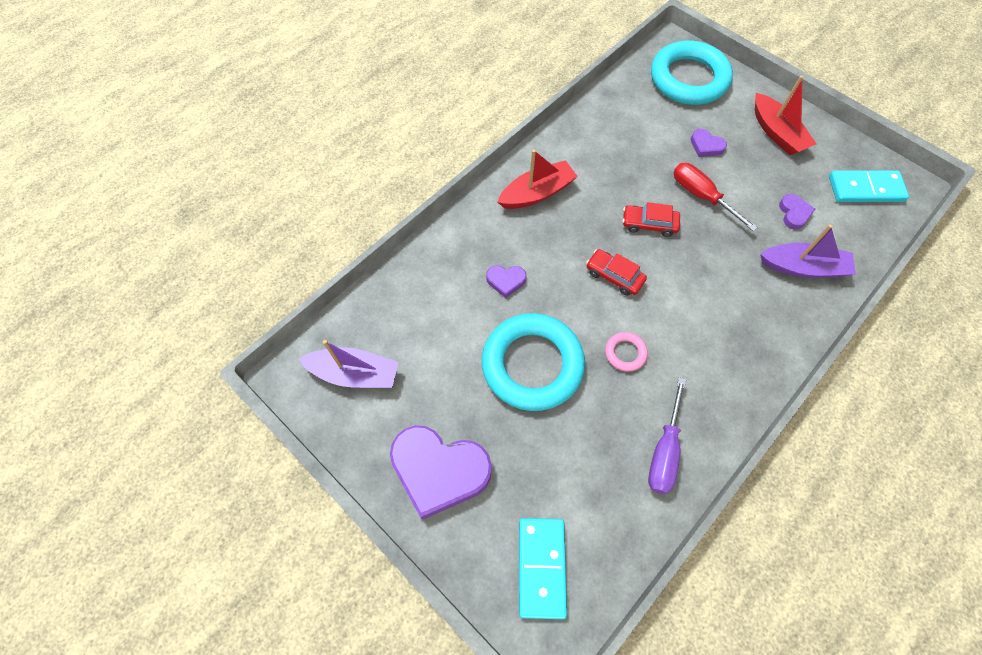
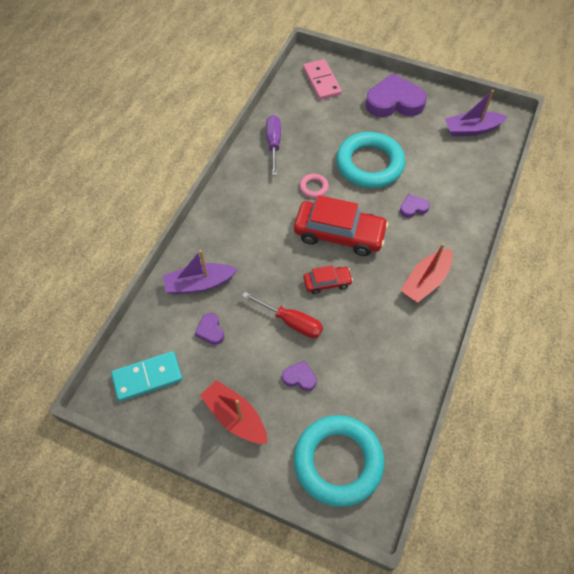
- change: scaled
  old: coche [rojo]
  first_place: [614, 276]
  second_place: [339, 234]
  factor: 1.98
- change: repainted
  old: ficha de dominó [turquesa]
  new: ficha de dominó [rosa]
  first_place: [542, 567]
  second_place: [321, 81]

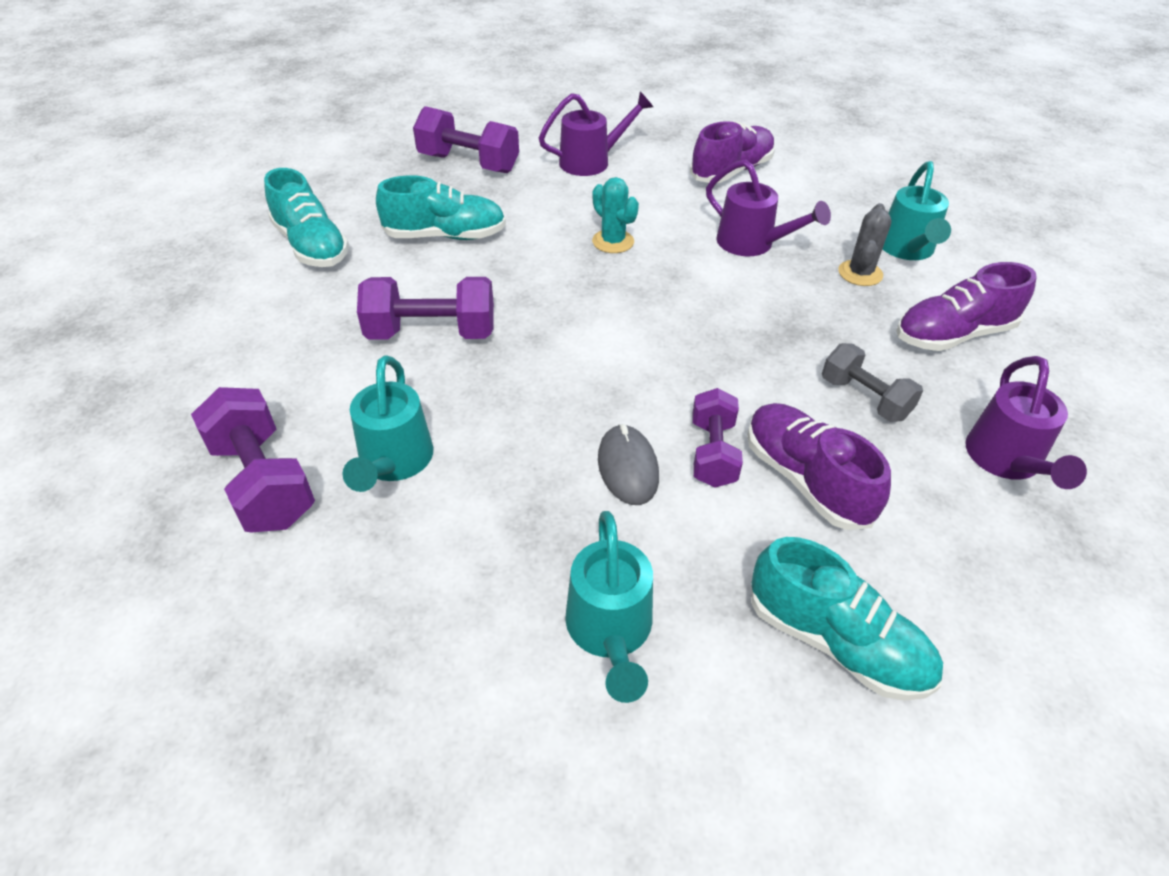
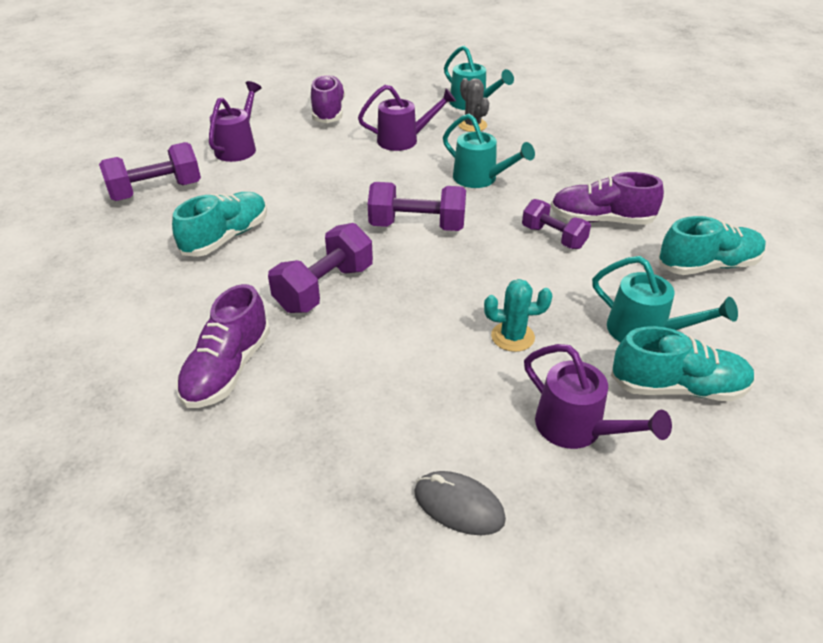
- change: shifted
  old: zapato [turquesa]
  first_place: [311, 246]
  second_place: [677, 388]
- change: shifted
  old: cactus [turquesa]
  first_place: [613, 241]
  second_place: [512, 337]
- change: shifted
  old: zapato [morado]
  first_place: [953, 335]
  second_place: [227, 369]
- change: gone
  old: mancuerna [gris]
  first_place: [864, 398]
- change: shifted
  old: regadera [turquesa]
  first_place: [393, 463]
  second_place: [480, 179]
- change: shifted
  old: regadera [morado]
  first_place: [1006, 461]
  second_place: [577, 429]
- change: shifted
  old: mancuerna [morado]
  first_place: [263, 482]
  second_place: [417, 226]
- change: shifted
  old: ratón [gris]
  first_place: [627, 468]
  second_place: [459, 506]

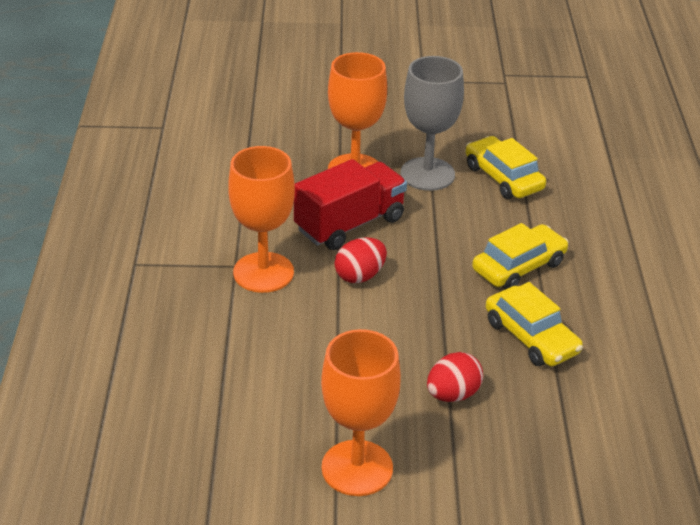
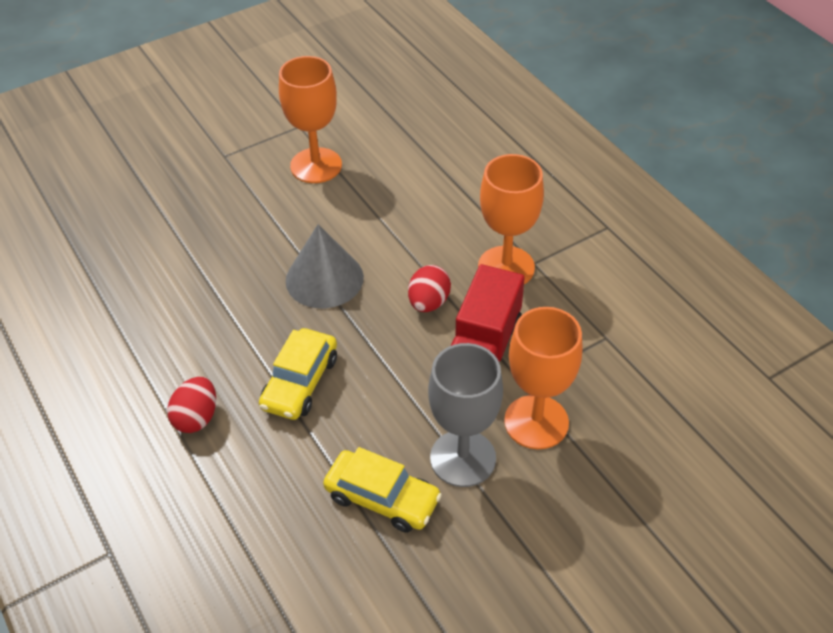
- change: gone
  old: coche [amarillo]
  first_place: [531, 337]
- change: shifted
  old: huevo [rojo]
  first_place: [453, 394]
  second_place: [196, 418]
- change: new
  new: cono [gris]
  second_place: [324, 279]

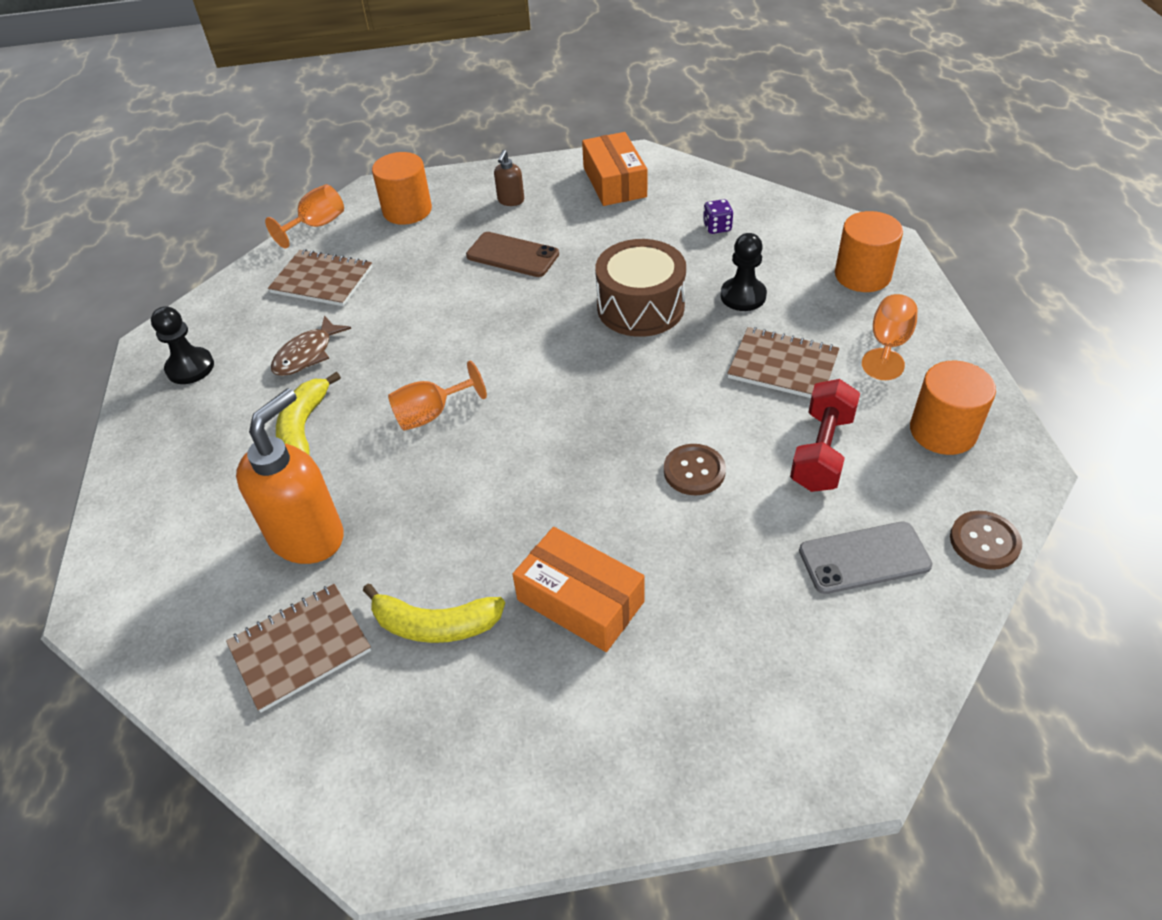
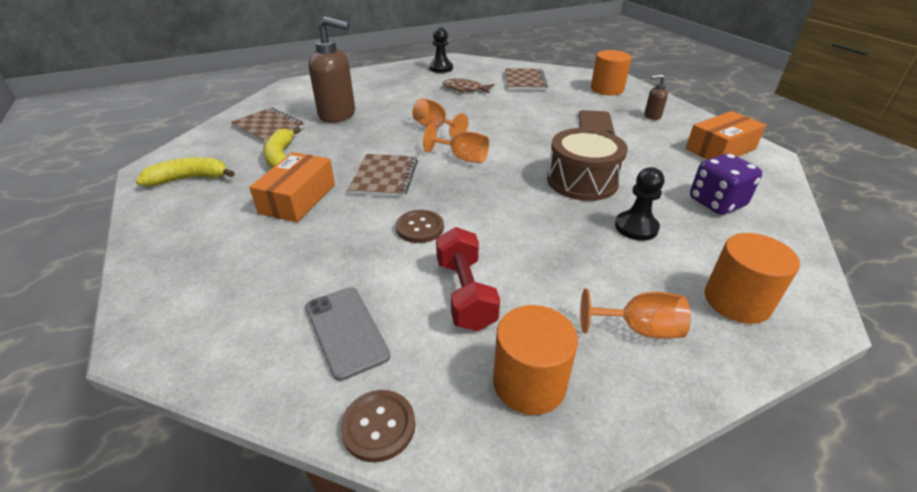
- change: shifted
  old: copa [naranja]
  first_place: [317, 225]
  second_place: [462, 158]
- change: scaled
  old: dado [morado]
  first_place: [717, 227]
  second_place: [716, 203]
  factor: 1.87
- change: shifted
  old: cuaderno [marrón]
  first_place: [783, 366]
  second_place: [384, 177]
- change: shifted
  old: plátano [amarillo]
  first_place: [304, 428]
  second_place: [189, 179]
- change: rotated
  old: mancuerna [rojo]
  first_place: [822, 451]
  second_place: [465, 293]
  degrees: 75
- change: repainted
  old: dispensador de jabón [naranja]
  new: dispensador de jabón [marrón]
  first_place: [308, 536]
  second_place: [338, 115]

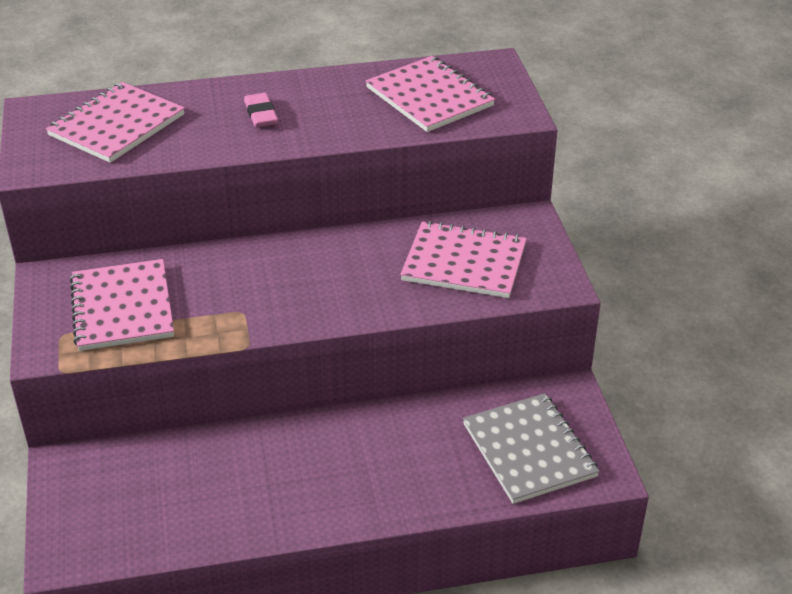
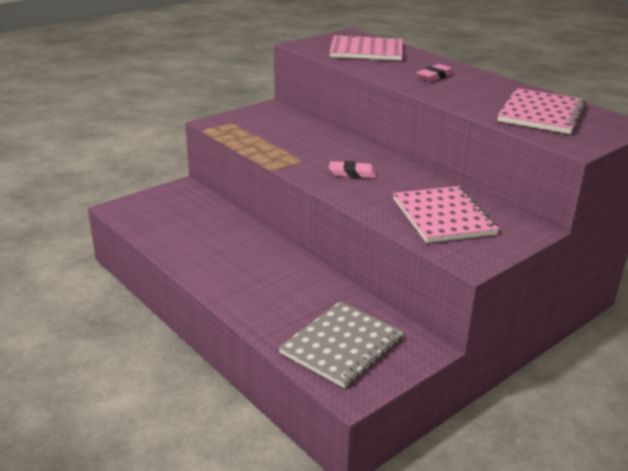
- change: gone
  old: cuaderno [rosa]
  first_place: [122, 307]
- change: new
  new: goma de borrar [rosa]
  second_place: [352, 173]

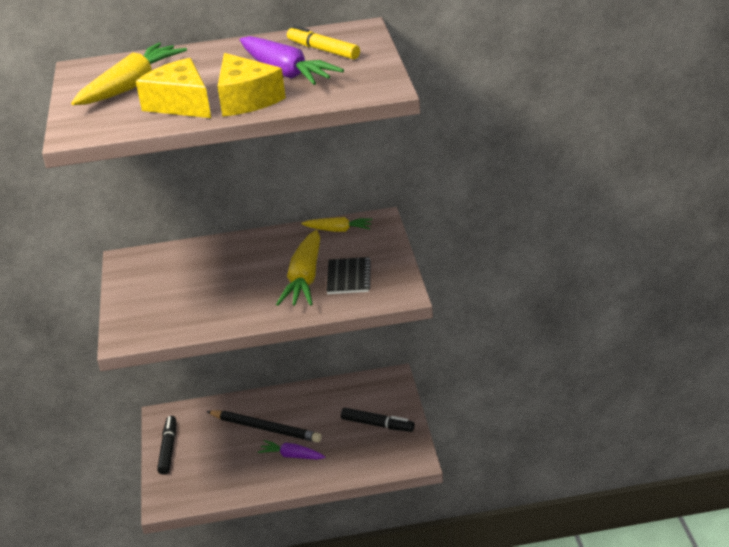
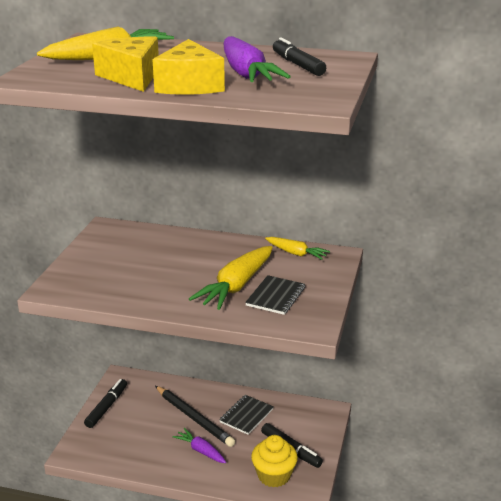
- change: repainted
  old: rotulador [amarillo]
  new: rotulador [negro]
  first_place: [323, 50]
  second_place: [297, 65]
- change: new
  new: cuaderno [negro]
  second_place: [246, 416]
- change: new
  new: magdalena [amarillo]
  second_place: [274, 475]

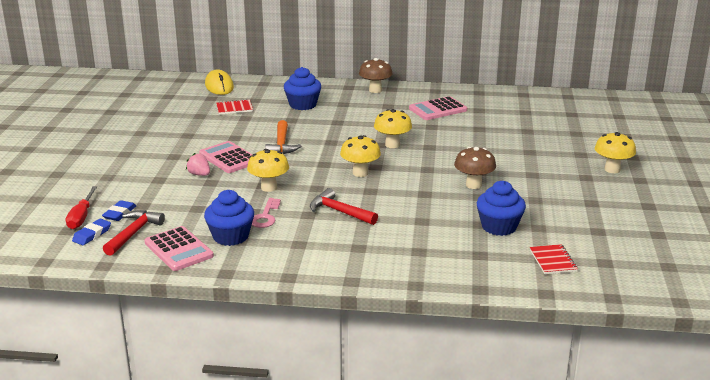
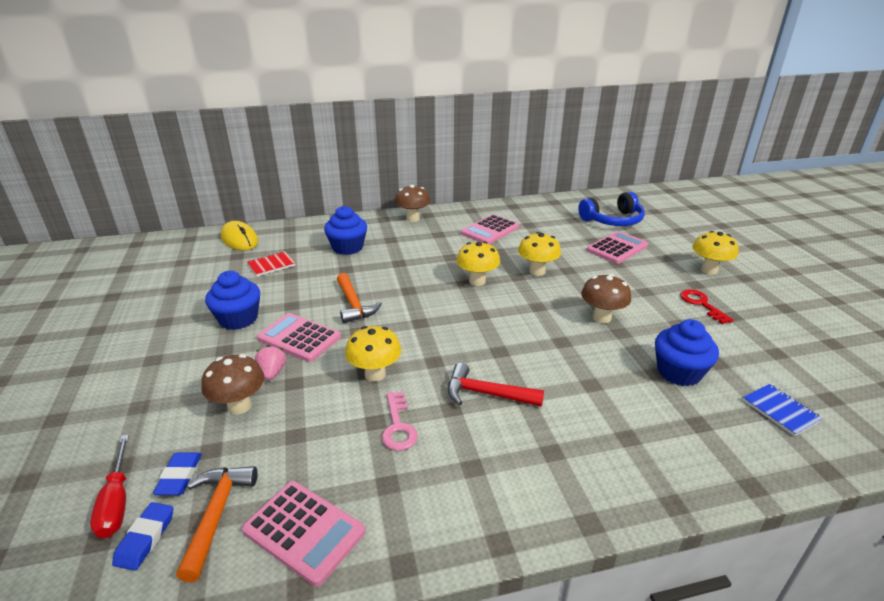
- change: shifted
  old: seta [amarillo]
  first_place: [360, 173]
  second_place: [537, 271]
- change: rotated
  old: fresa [rosa]
  first_place: [199, 174]
  second_place: [272, 373]
  degrees: 60
- change: shifted
  old: magdalena [azul]
  first_place: [231, 236]
  second_place: [238, 319]
- change: repainted
  old: martillo [rojo]
  new: martillo [naranja]
  first_place: [133, 233]
  second_place: [217, 514]
- change: repainted
  old: cuaderno [rojo]
  new: cuaderno [azul]
  first_place: [553, 261]
  second_place: [780, 411]
- change: new
  new: auriculares [azul]
  second_place: [613, 220]
- change: new
  new: calculadora [rosa]
  second_place: [617, 248]
- change: new
  new: llave [rojo]
  second_place: [701, 304]
- change: new
  new: seta [marrón]
  second_place: [239, 406]

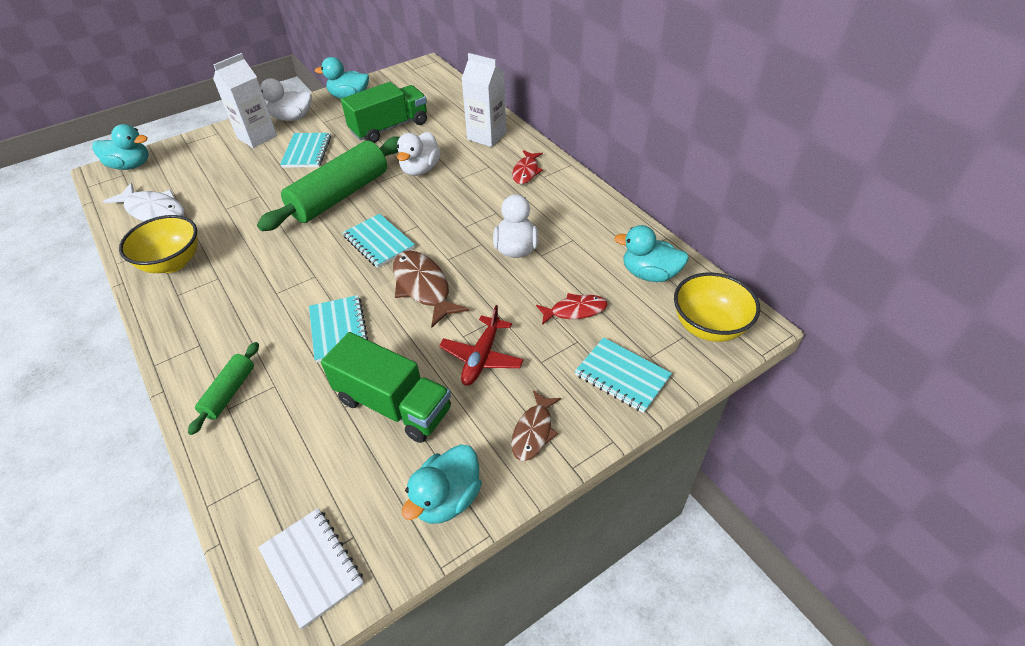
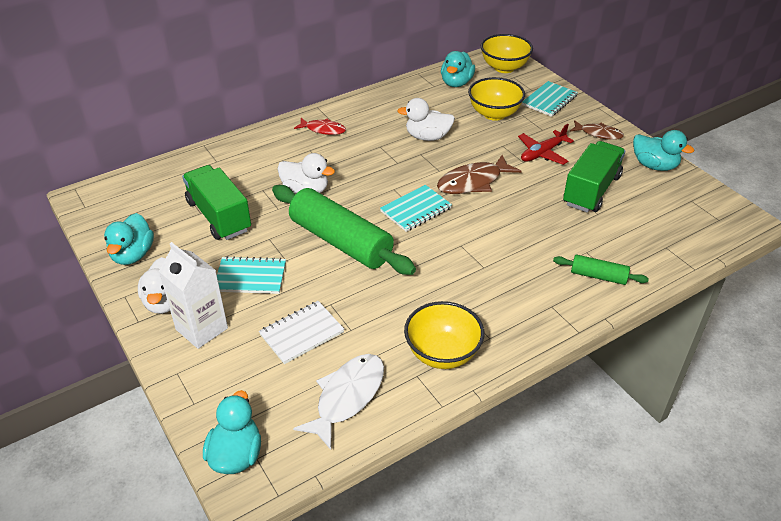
- change: gone
  old: cartón de leche [blanco]
  first_place: [486, 136]
- change: swapped
  old: pez [rojo]
  new: cuenco [amarillo]
  first_place: [575, 311]
  second_place: [494, 114]
- change: gone
  old: cuaderno [turquesa]
  first_place: [339, 330]
- change: rotated
  old: avión [rojo]
  first_place: [481, 357]
  second_place: [542, 153]
  degrees: 120
- change: shifted
  old: cuaderno [blanco]
  first_place: [312, 567]
  second_place: [301, 333]

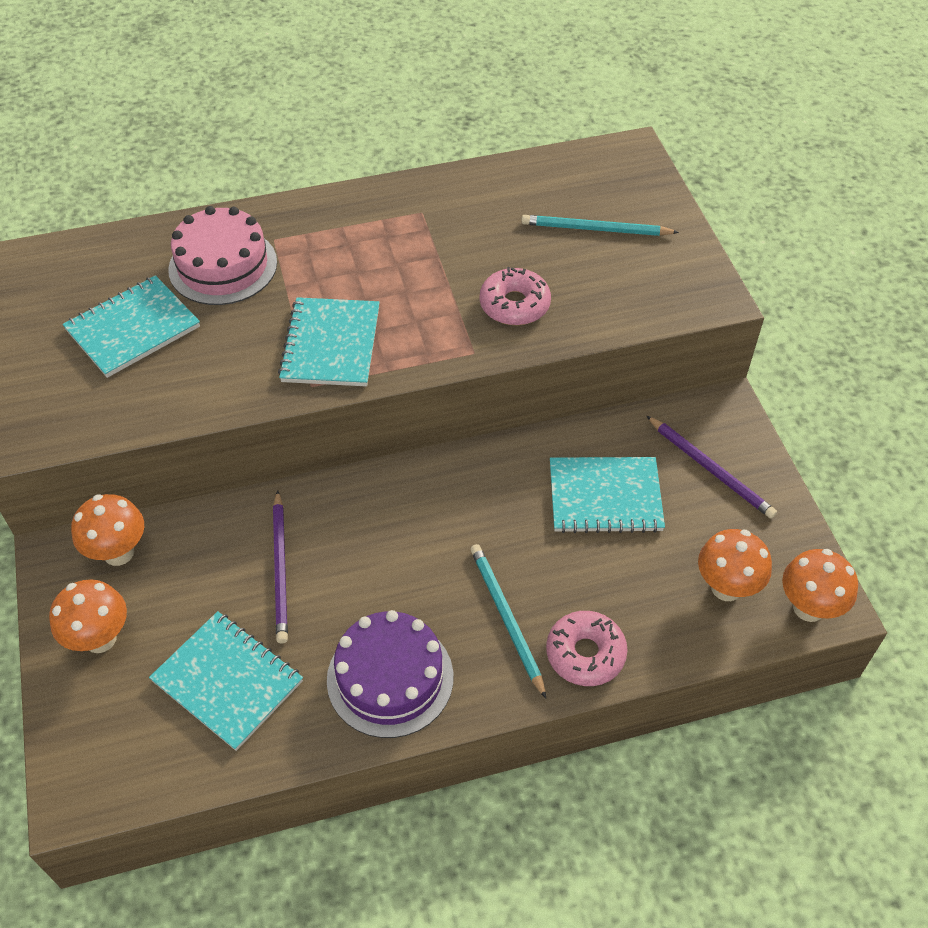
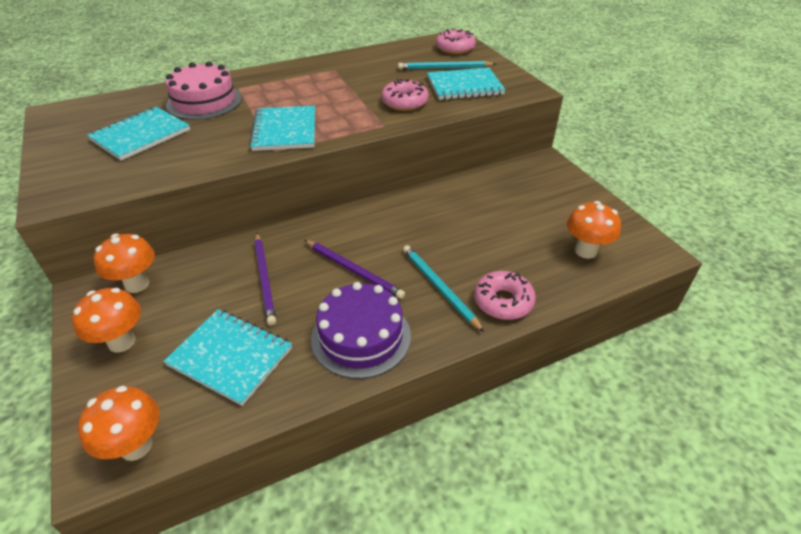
- change: shifted
  old: lápiz [morado]
  first_place: [710, 469]
  second_place: [353, 270]
- change: shifted
  old: cuaderno [turquesa]
  first_place: [605, 497]
  second_place: [464, 86]
- change: shifted
  old: seta [naranja]
  first_place: [808, 608]
  second_place: [136, 446]
- change: new
  new: rosquilla [rosa]
  second_place: [455, 48]

